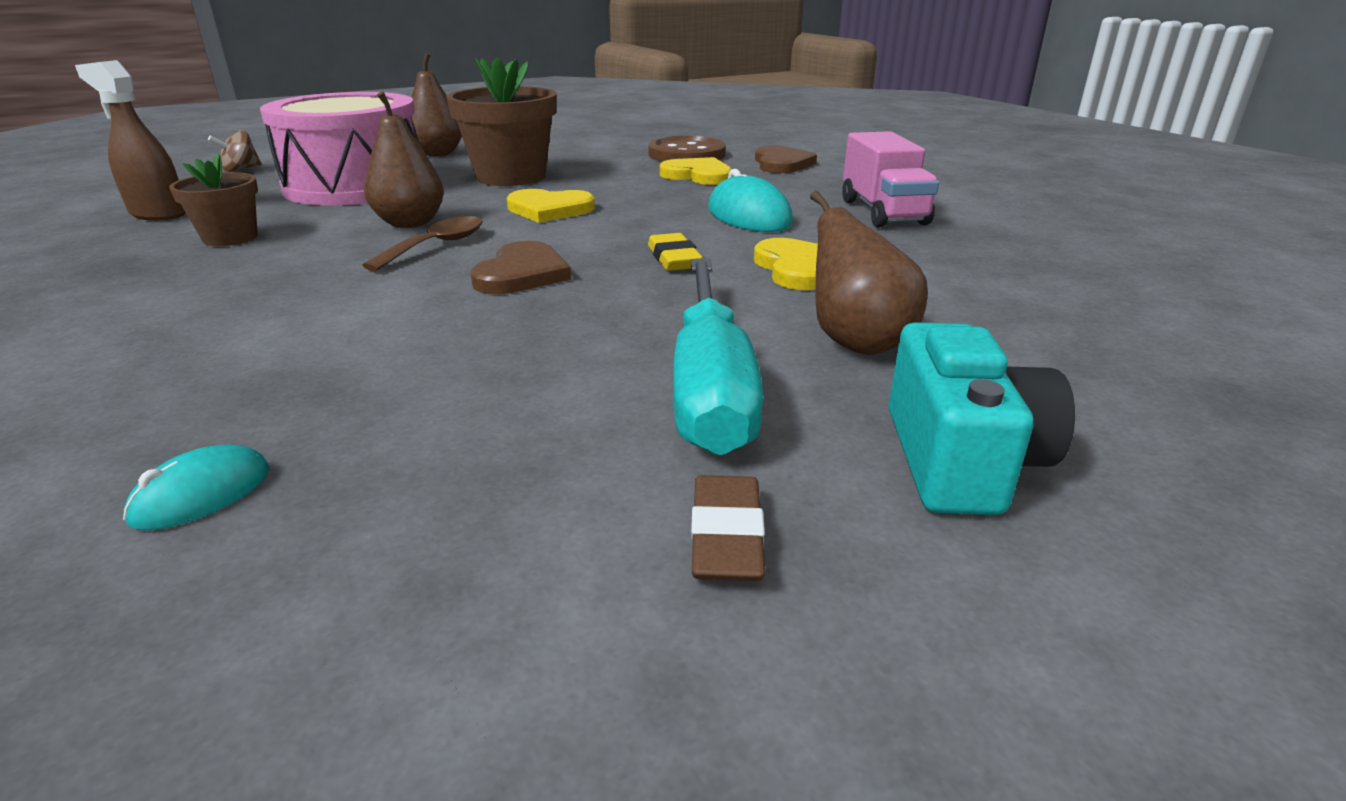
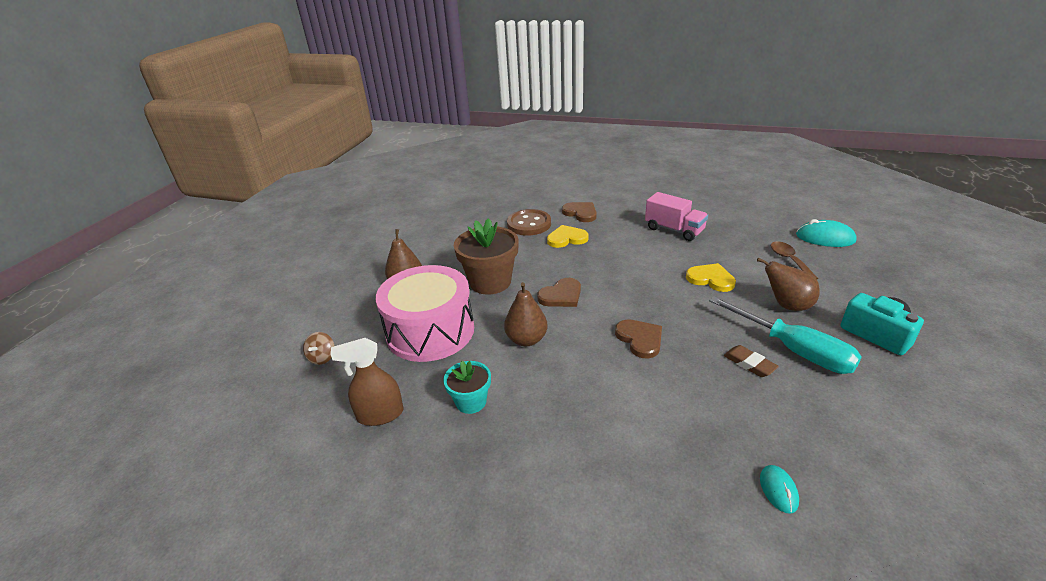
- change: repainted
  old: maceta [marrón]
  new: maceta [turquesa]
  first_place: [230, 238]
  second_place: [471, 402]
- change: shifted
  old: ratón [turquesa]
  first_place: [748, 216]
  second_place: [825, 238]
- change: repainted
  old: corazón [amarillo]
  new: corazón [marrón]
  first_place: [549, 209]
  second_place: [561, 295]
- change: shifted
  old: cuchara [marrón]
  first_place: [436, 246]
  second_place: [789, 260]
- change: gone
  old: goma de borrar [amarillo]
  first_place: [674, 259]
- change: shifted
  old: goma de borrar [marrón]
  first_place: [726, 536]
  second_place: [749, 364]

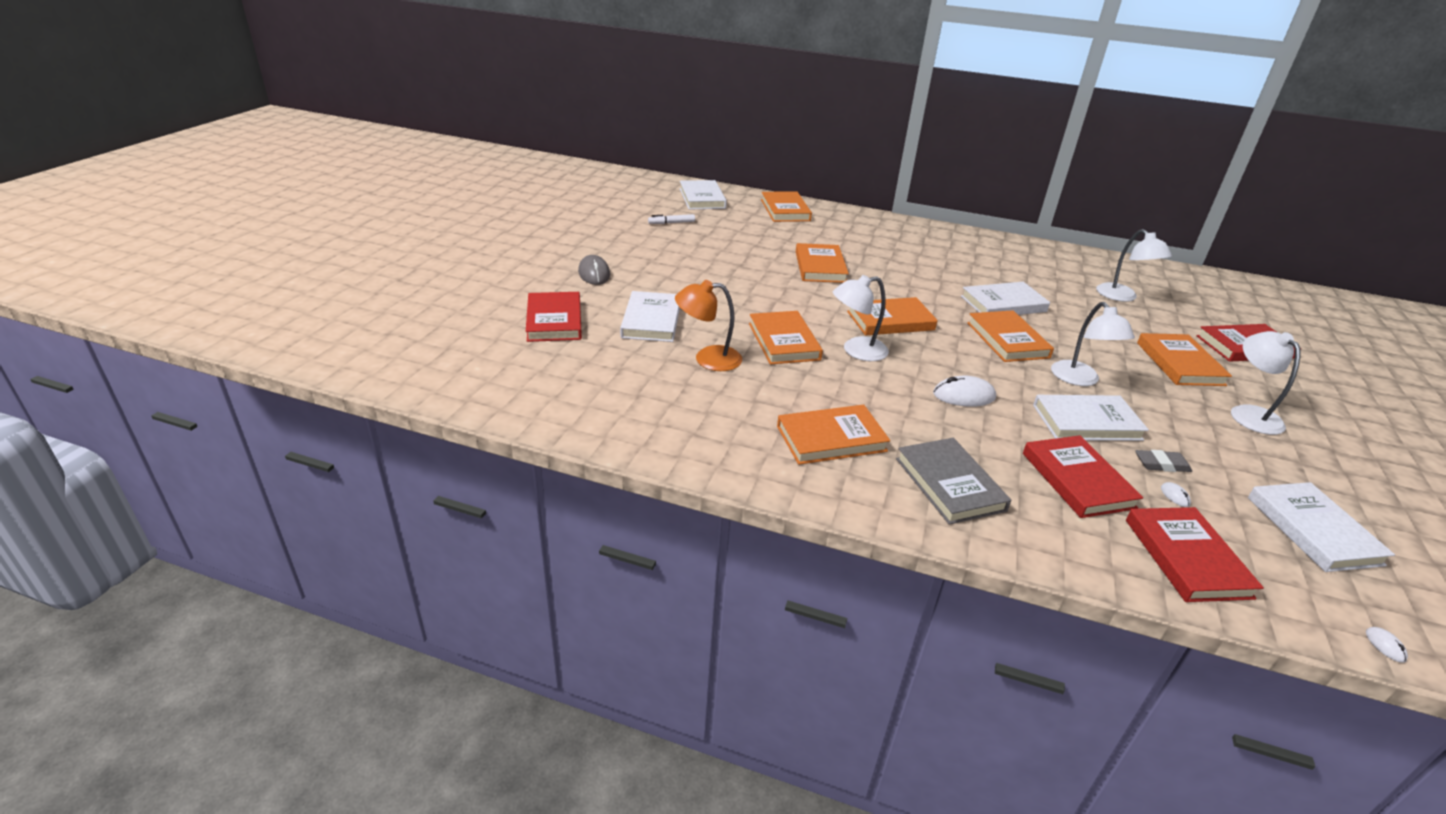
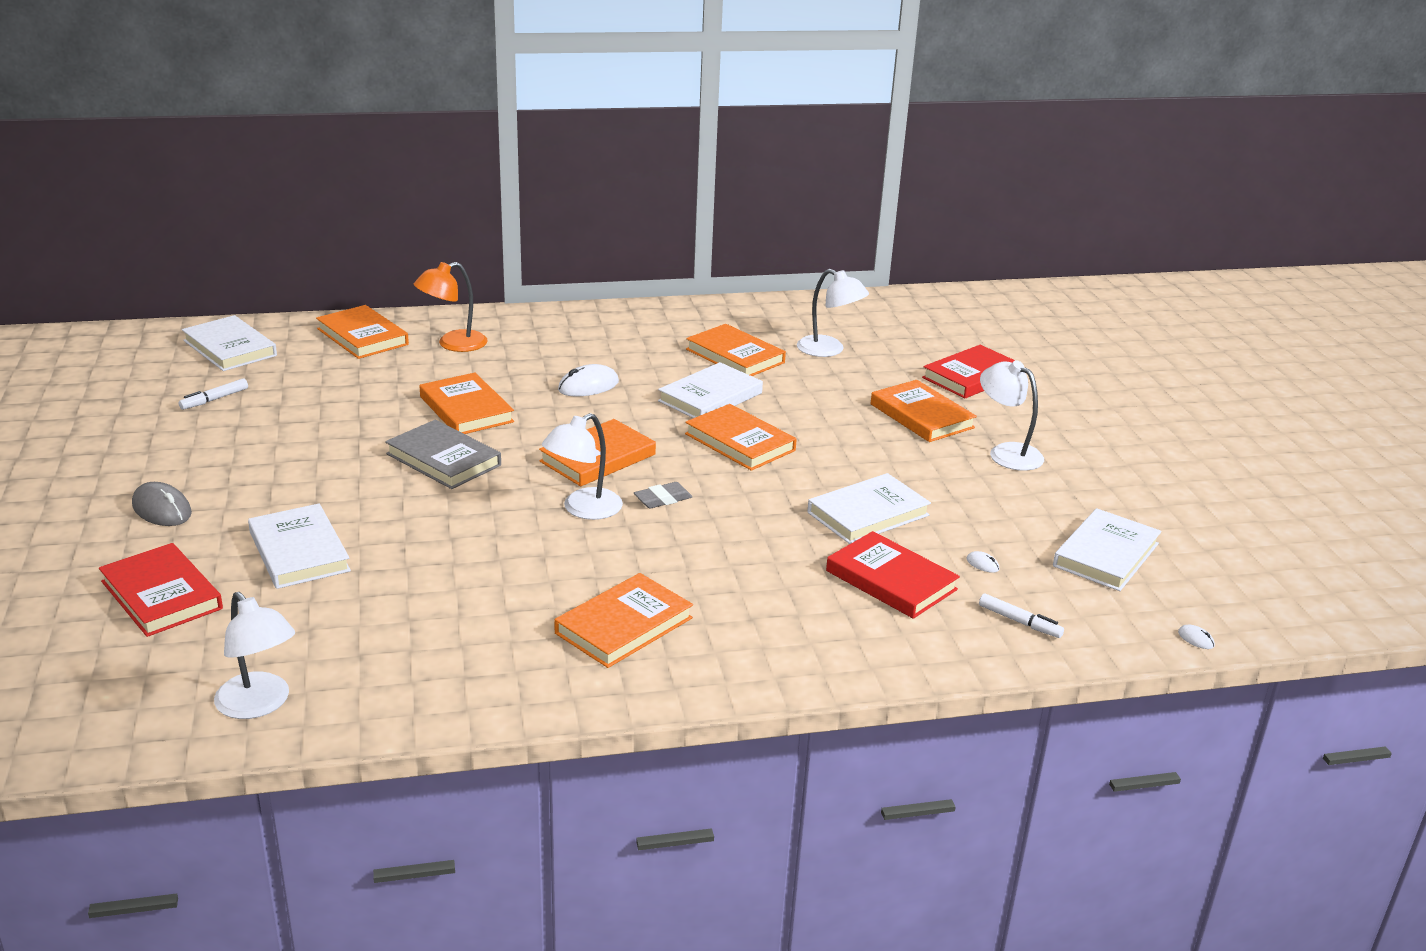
- change: shifted
  old: lámpara [naranja]
  first_place: [708, 359]
  second_place: [453, 344]
- change: shifted
  old: lámpara [blanco]
  first_place: [1080, 379]
  second_place: [259, 705]
- change: shifted
  old: libro [naranja]
  first_place: [783, 341]
  second_place: [735, 356]
- change: shifted
  old: ratón [blanco]
  first_place: [964, 396]
  second_place: [588, 386]
- change: shifted
  old: libro [gris]
  first_place: [949, 484]
  second_place: [443, 459]
- change: shifted
  old: goma de borrar [gris]
  first_place: [1161, 464]
  second_place: [663, 499]
- change: rotated
  old: libro [blanco]
  first_place: [1313, 530]
  second_place: [1106, 555]
  degrees: 75
- change: swapped
  old: libro [rojo]
  new: rotulador [blanco]
  first_place: [1187, 558]
  second_place: [1019, 622]

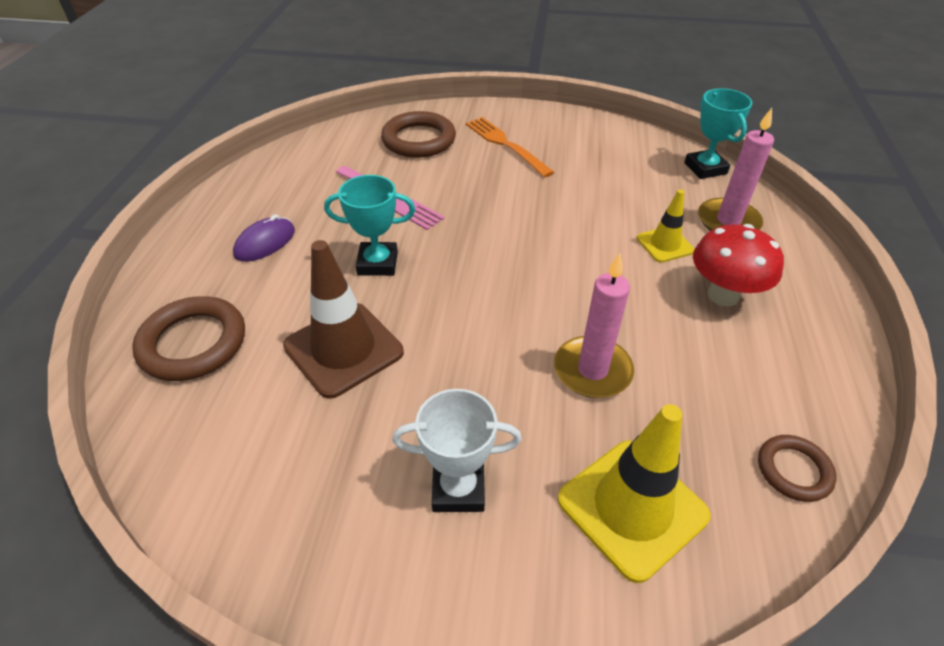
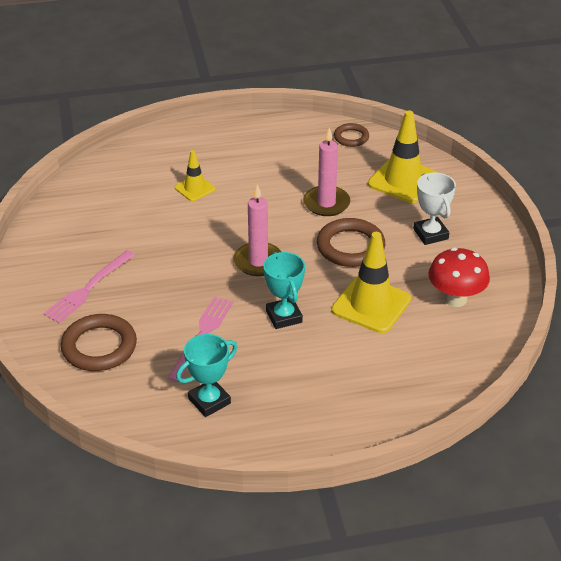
- change: shifted
  old: trofeo [turquesa]
  first_place: [705, 168]
  second_place: [209, 401]
- change: shifted
  old: vela [rosa]
  first_place: [728, 221]
  second_place: [258, 262]
- change: repainted
  old: tenedor [naranja]
  new: tenedor [rosa]
  first_place: [505, 144]
  second_place: [87, 289]
- change: gone
  old: ratón [morado]
  first_place: [265, 243]
- change: shifted
  old: seta [rojo]
  first_place: [723, 295]
  second_place: [455, 299]
- change: repainted
  old: cono de tráfico [marrón]
  new: cono de tráfico [amarillo]
  first_place: [343, 349]
  second_place: [371, 305]
- change: shifted
  old: anillo [marrón]
  first_place: [193, 343]
  second_place: [350, 247]

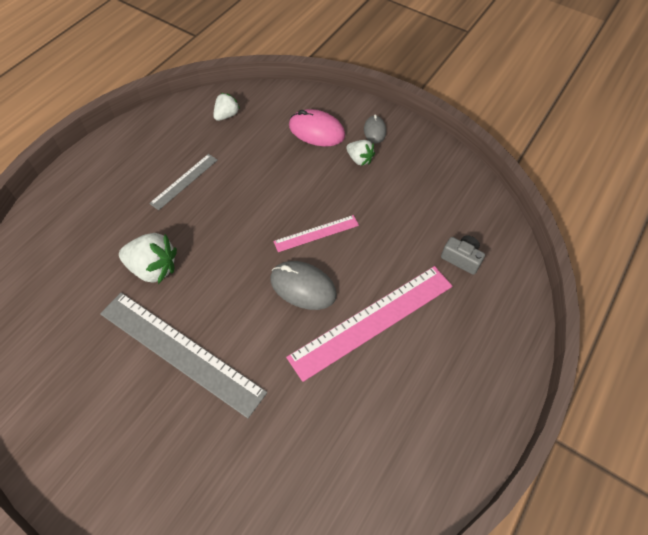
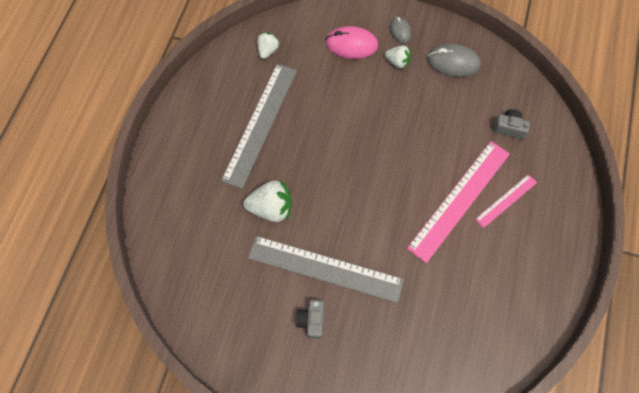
- change: scaled
  old: regla [gris]
  first_place: [184, 181]
  second_place: [260, 124]
  factor: 1.95
- change: shifted
  old: regla [rosa]
  first_place: [316, 233]
  second_place: [506, 201]
- change: shifted
  old: ratón [gris]
  first_place: [303, 287]
  second_place: [453, 62]
- change: new
  new: cámara [gris]
  second_place: [311, 320]

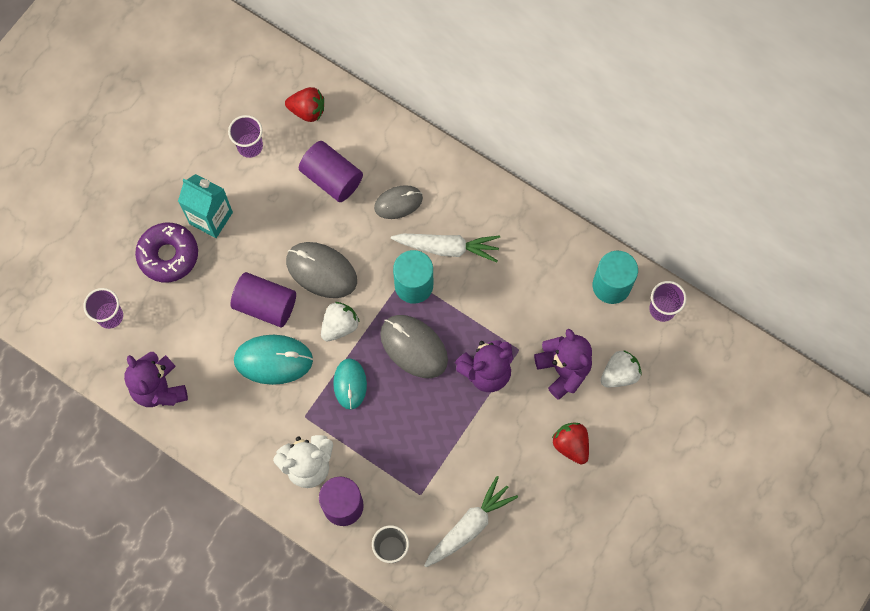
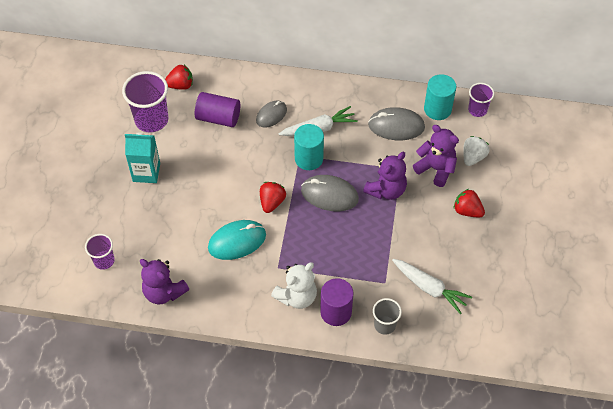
- change: scaled
  old: vaso [morado]
  first_place: [250, 146]
  second_place: [151, 120]
  factor: 1.76
- change: gone
  old: rosquilla [morado]
  first_place: [168, 255]
- change: shifted
  old: ratón [gris]
  first_place: [321, 271]
  second_place: [396, 126]
- change: gone
  old: cilindro [morado]
  first_place: [265, 305]
- change: repainted
  old: fresa [blanco]
  new: fresa [rojo]
  first_place: [339, 326]
  second_place: [272, 202]
- change: gone
  old: ratón [turquesa]
  first_place: [350, 384]
- change: rotated
  old: zanahoria [blanco]
  first_place: [469, 526]
  second_place: [429, 288]
  degrees: 105

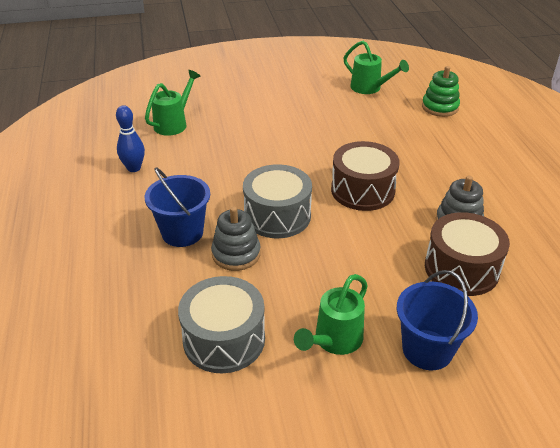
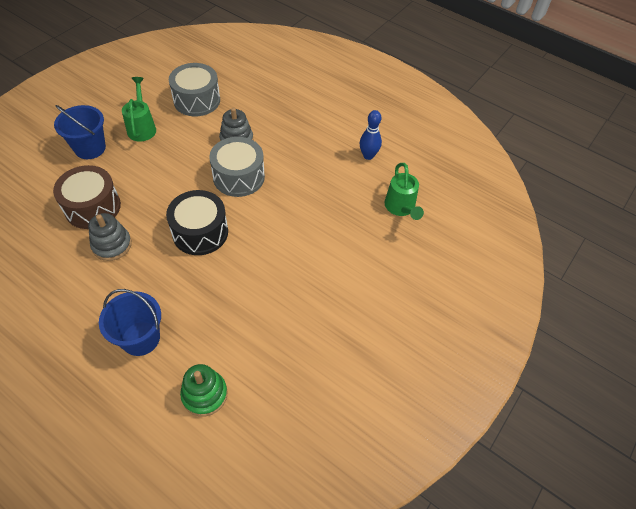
- change: gone
  old: regadera [verde]
  first_place: [369, 88]
- change: repainted
  old: tambor [marrón]
  new: tambor [negro]
  first_place: [362, 190]
  second_place: [200, 232]
- change: shifted
  old: balde [azul]
  first_place: [182, 233]
  second_place: [140, 338]

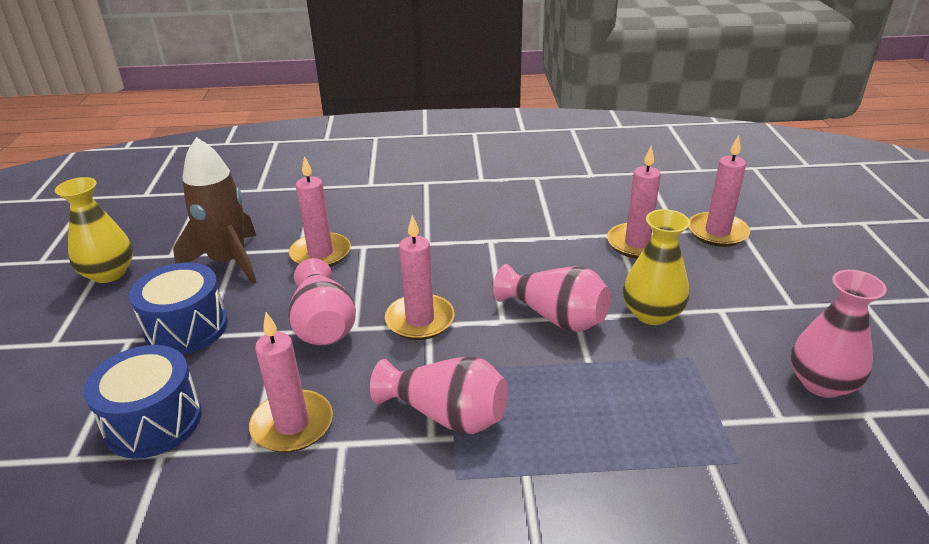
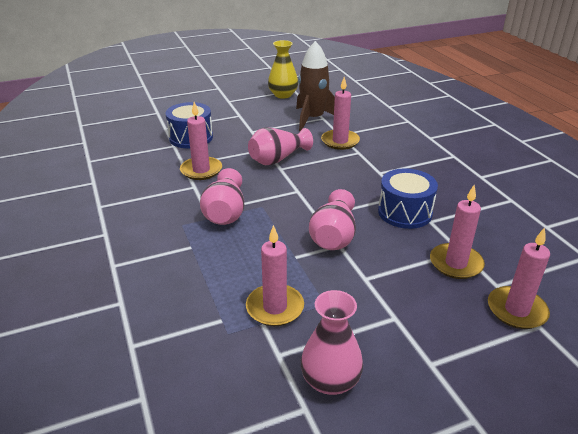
- change: gone
  old: florero [amarillo]
  first_place: [652, 313]
- change: shifted
  old: vela [rosa]
  first_place: [420, 320]
  second_place: [275, 307]
- change: shifted
  old: tambor [azul]
  first_place: [186, 328]
  second_place: [405, 212]

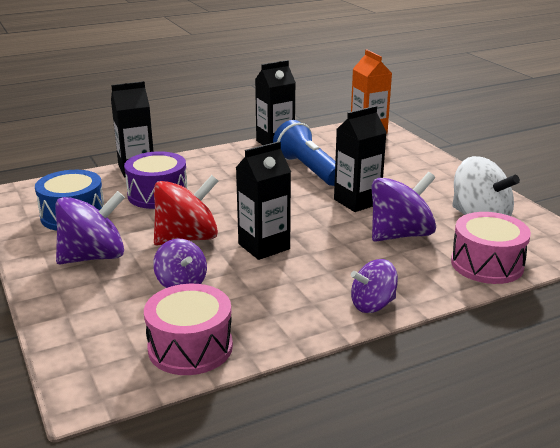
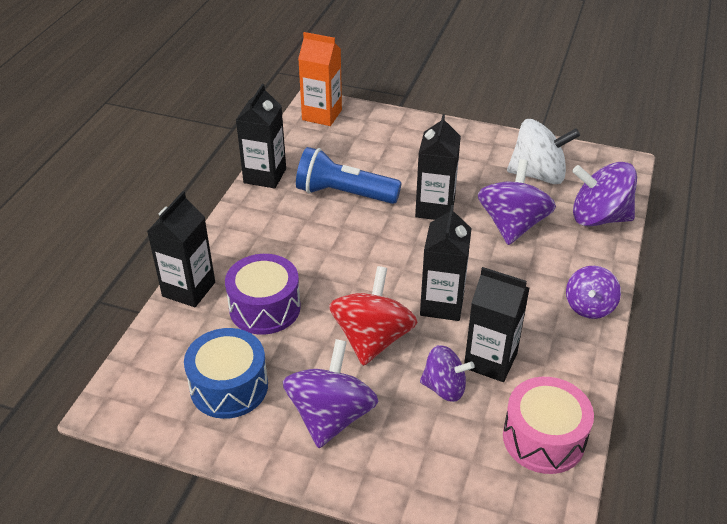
- change: swapped
  old: tambor [rosa]
  new: peonza [morado]
  first_place: [487, 264]
  second_place: [599, 217]
- change: new
  new: cartón de leche [negro]
  second_place: [490, 360]

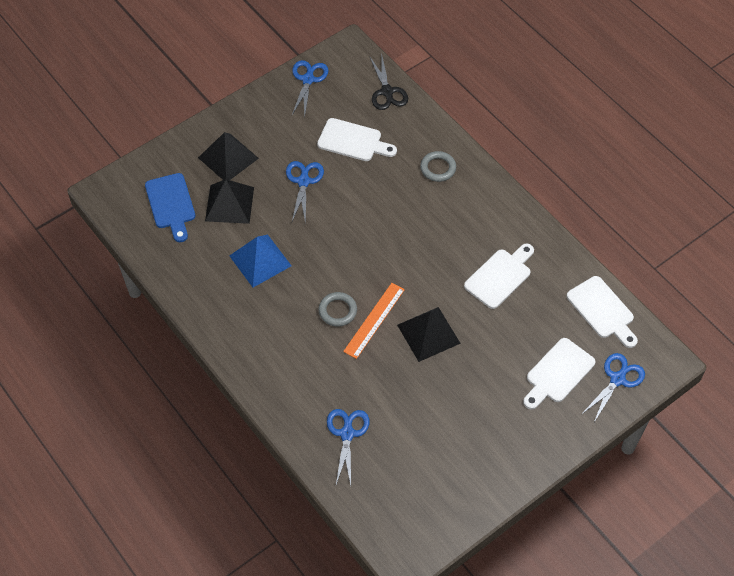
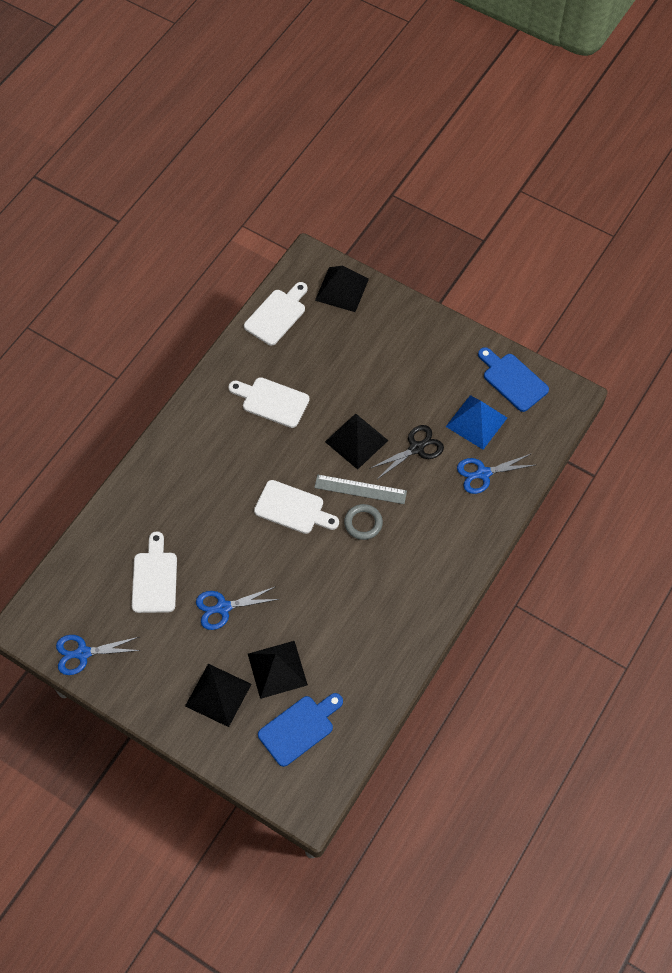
- change: shifted
  old: tijeras [negro]
  first_place: [387, 92]
  second_place: [416, 448]
- change: gone
  old: anillo [gris]
  first_place: [438, 168]
- change: shifted
  old: pirámide [azul]
  first_place: [260, 260]
  second_place: [476, 422]
- change: repainted
  old: regla [naranja]
  new: regla [gris]
  first_place: [374, 320]
  second_place: [360, 489]
- change: shifted
  old: tabla de cortar [blanco]
  first_place: [557, 373]
  second_place: [293, 508]
- change: swapped
  old: tijeras [azul]
  new: pirámide [negro]
  first_place: [617, 379]
  second_place: [342, 289]
- change: new
  new: tabla de cortar [azul]
  second_place: [512, 380]

